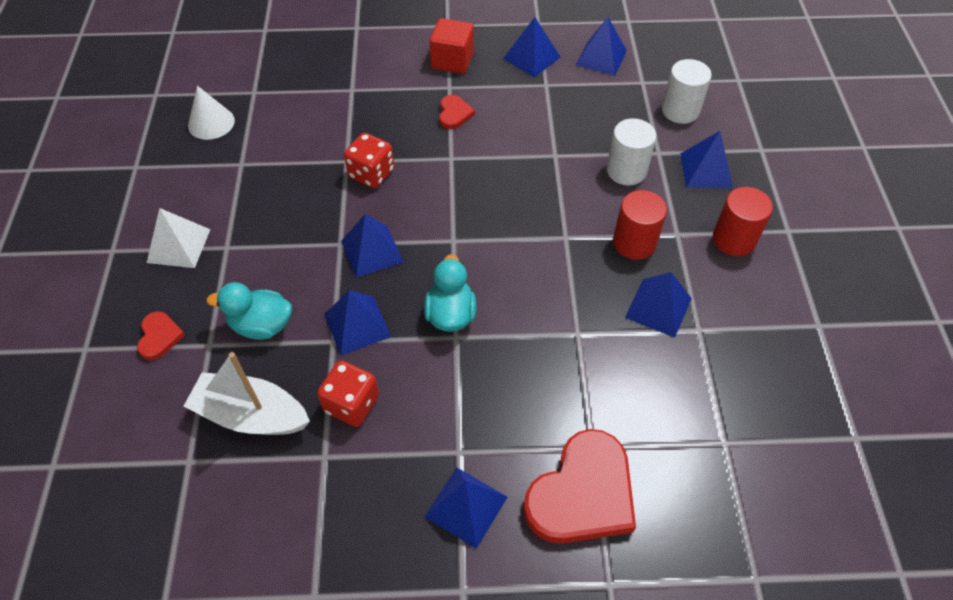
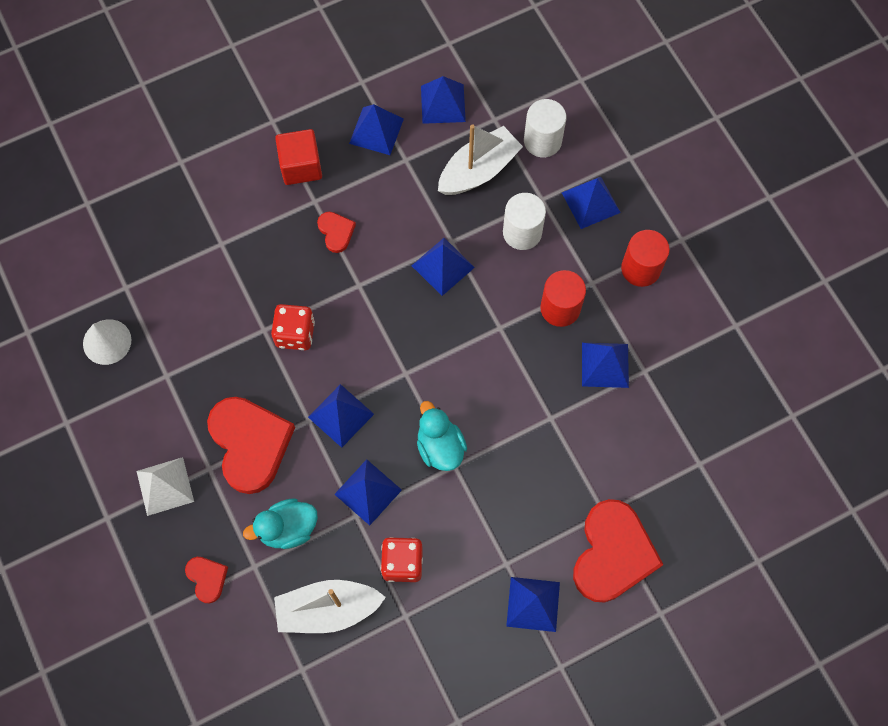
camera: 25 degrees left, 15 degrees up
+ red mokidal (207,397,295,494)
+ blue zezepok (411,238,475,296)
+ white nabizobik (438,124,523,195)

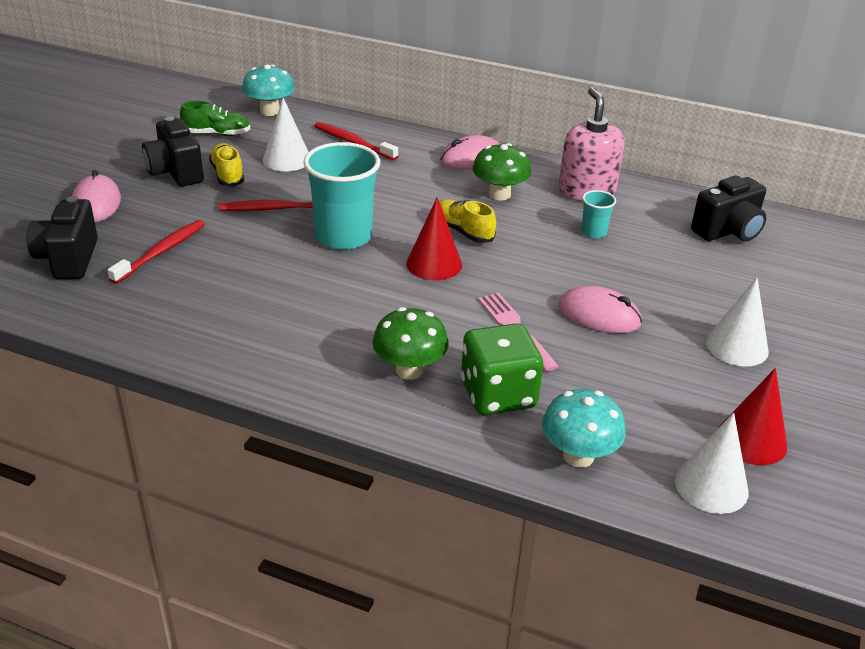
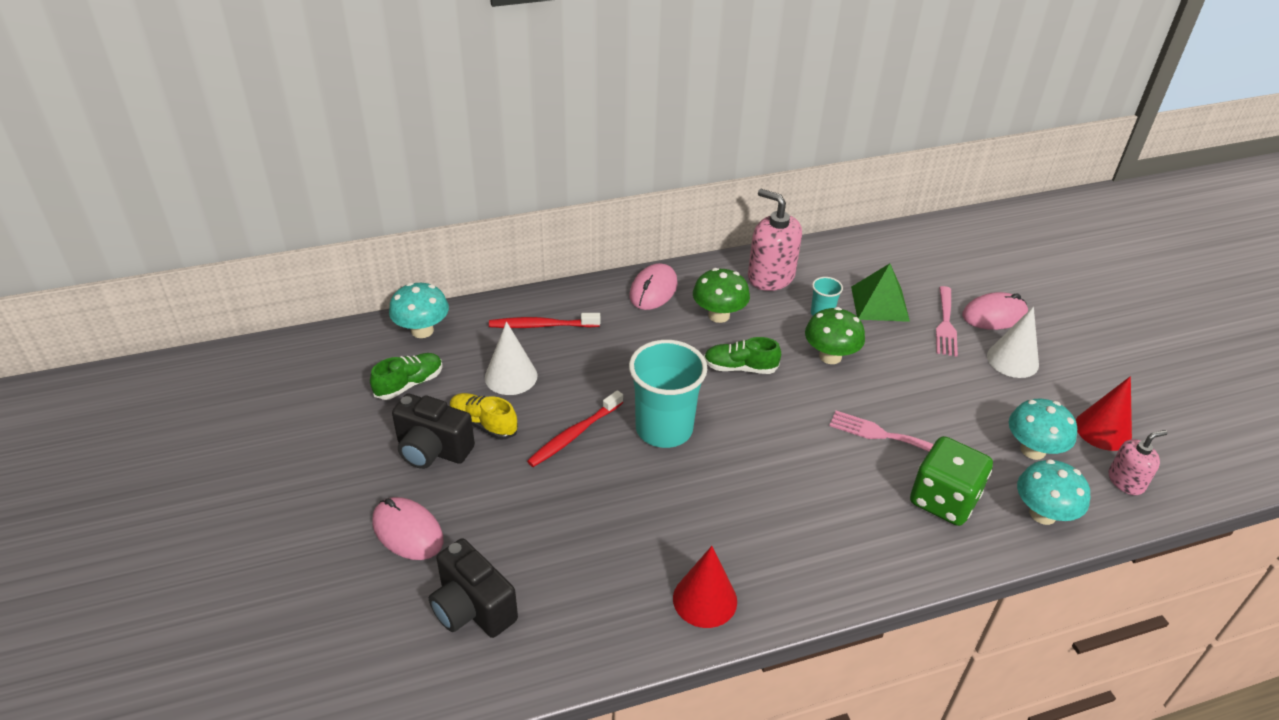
camera: 40 degrees left, 5 degrees up
~ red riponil (406,197,462,280) to (673,546,737,628)
~ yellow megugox (439,199,496,243) to green megugox (704,337,781,374)
~ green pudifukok (372,307,448,380) to (805,307,865,364)
+ green zezepok (851,263,910,322)
+ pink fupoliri (936,286,958,356)
~ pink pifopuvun (558,286,642,333) to (962,292,1028,330)
+ turquoise pudifukok (1009,399,1077,460)
~ white riponil (675,413,749,514) to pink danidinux (1109,430,1168,495)
- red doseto (108,220,205,284)
- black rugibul (691,176,766,241)

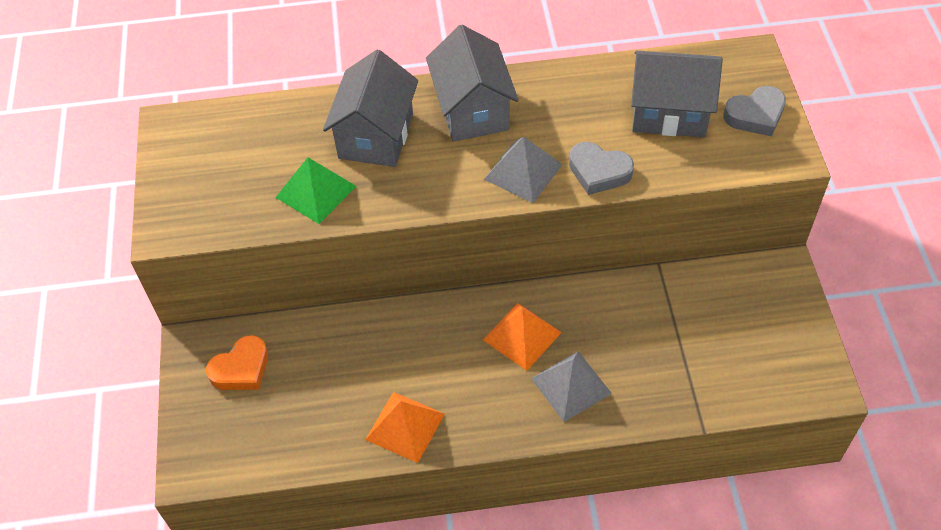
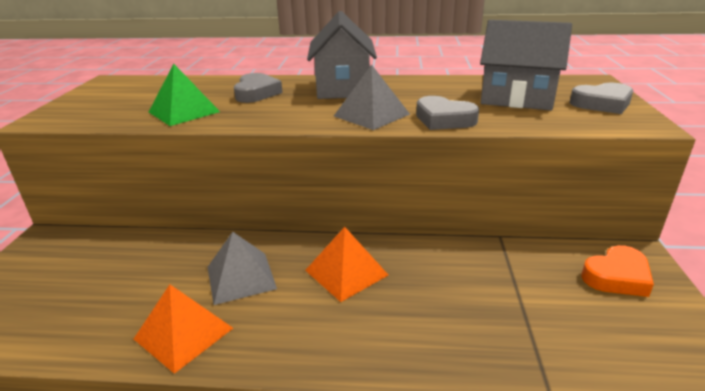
camera: 10 degrees right, 25 degrees down
~ grey zezepok (531,351,612,422) to (208,232,277,305)
~ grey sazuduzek (323,49,418,167) to grey mokidal (234,73,283,103)
~ orange mokidal (206,335,268,390) to (581,245,654,297)

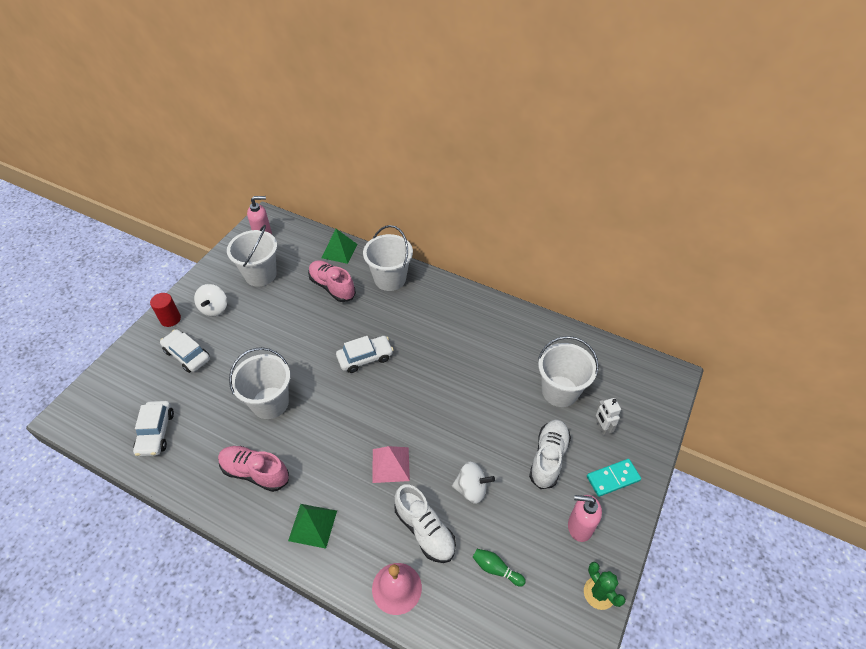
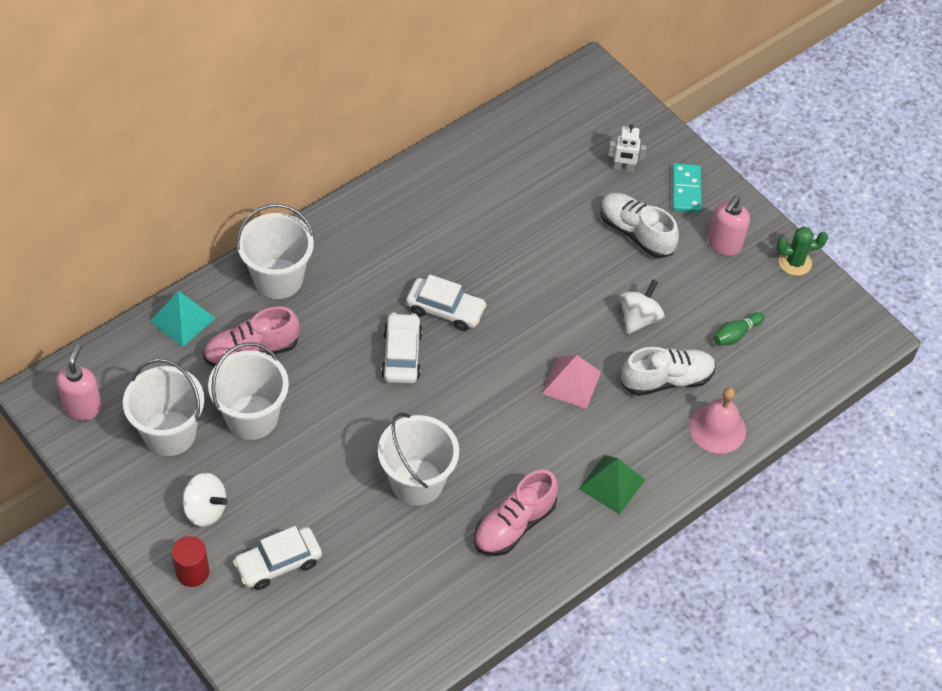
camera: 70 degrees left, 5 degrees up
~ green zezepok (321,229,358,264) to turquoise zezepok (150,291,216,347)
~ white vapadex (538,336,599,407) to (208,342,289,440)
~ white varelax (133,401,174,456) to (406,274,487,331)

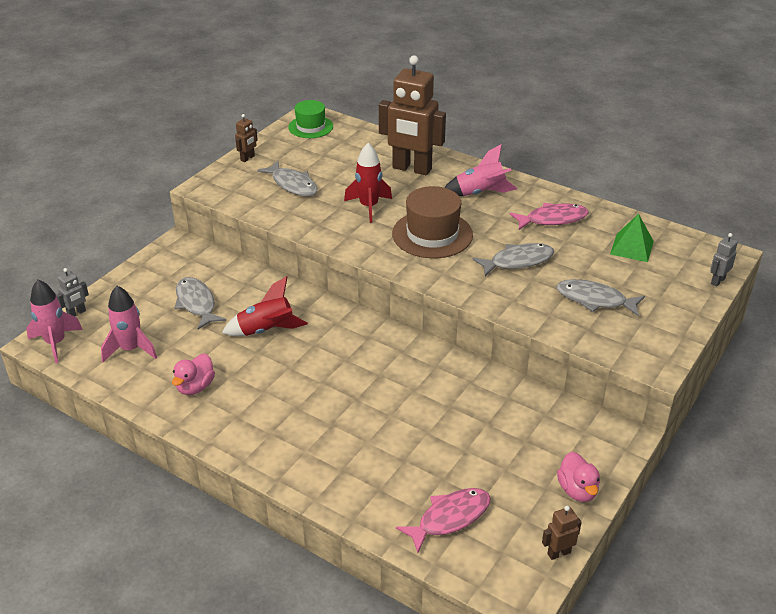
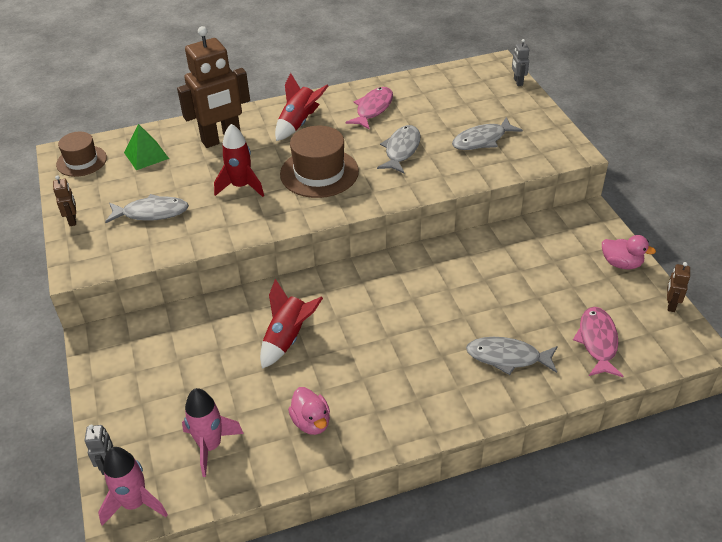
camera: 50 degrees left, 5 degrees up
~ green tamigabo (288,100,333,138) to brown tamigabo (56,132,107,177)
~ green zezepok (610,214,654,262) to (124,124,169,170)
~ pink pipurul (445,144,517,196) to red pipurul (275,73,328,141)
~ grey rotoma (175,277,226,329) to (466,337,558,375)

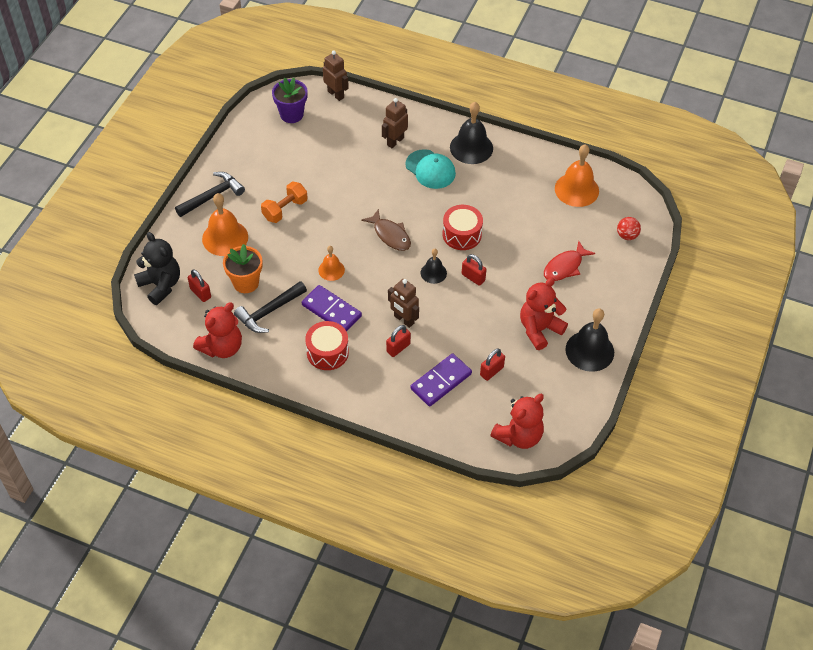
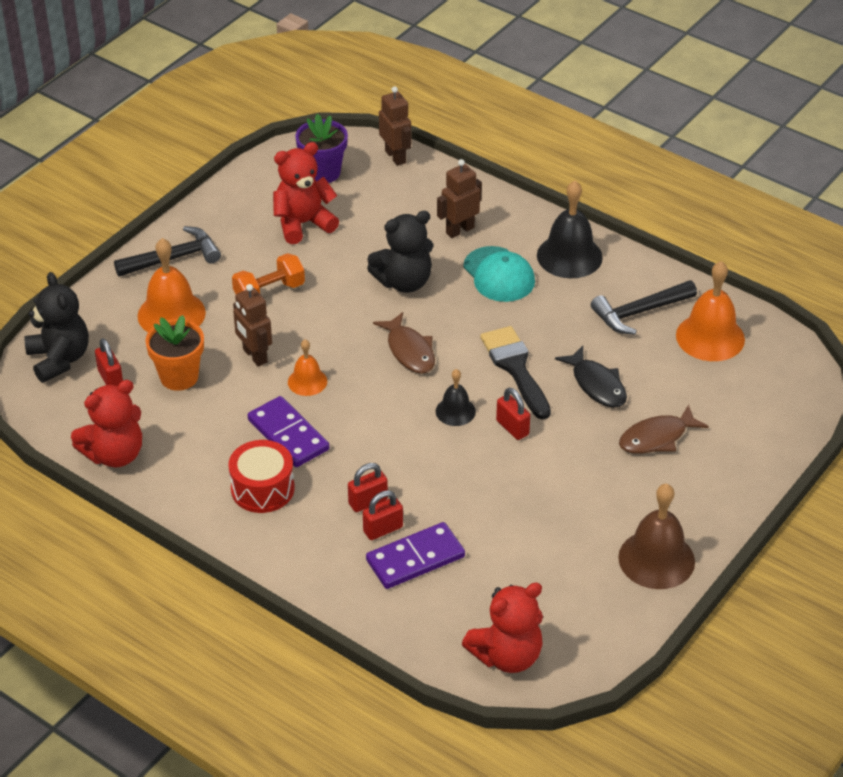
camera: 15 degrees right, 10 degrees down
~ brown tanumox (388,279,419,328) to (233,284,272,367)
~ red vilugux (520,278,568,350) to (273,142,339,244)
~ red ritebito (480,348,505,381) to (363,490,403,540)
+ black vilugux (367,211,433,293)
~ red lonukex (443,205,483,250) to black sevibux (480,326,551,419)
+ black rotoma (555,346,627,408)
~ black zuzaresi (234,281,307,333) to (591,280,697,335)
~ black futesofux (566,309,614,372) to brown futesofux (618,483,695,589)
~ red rotoma (544,241,595,281) to brown rotoma (619,404,709,454)
- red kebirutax (617,217,641,240)

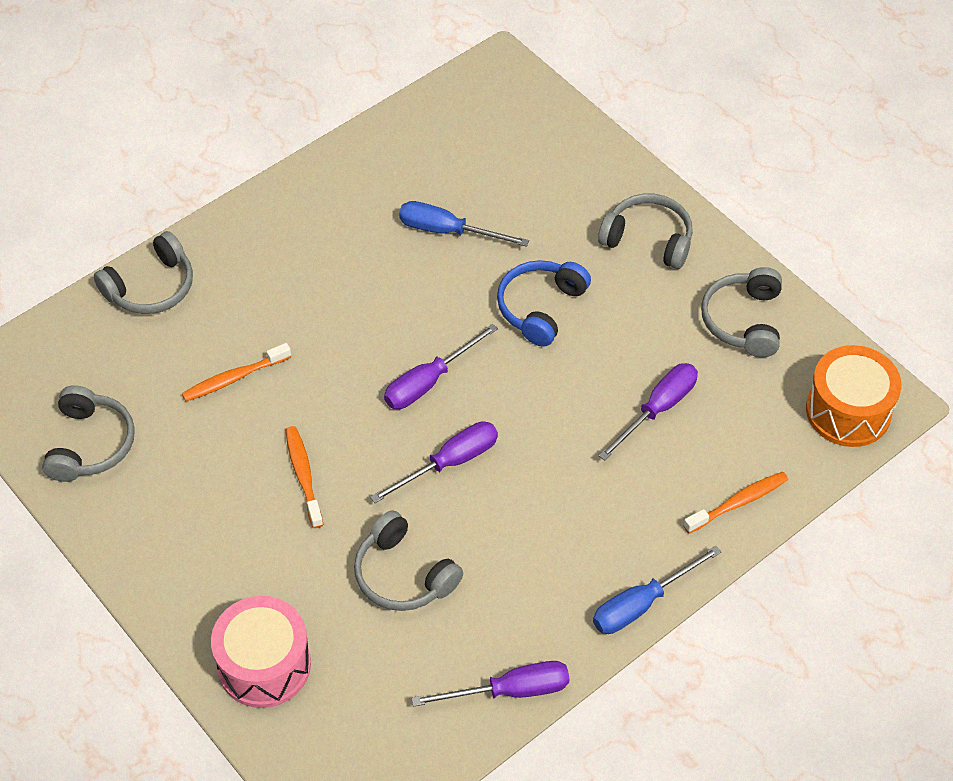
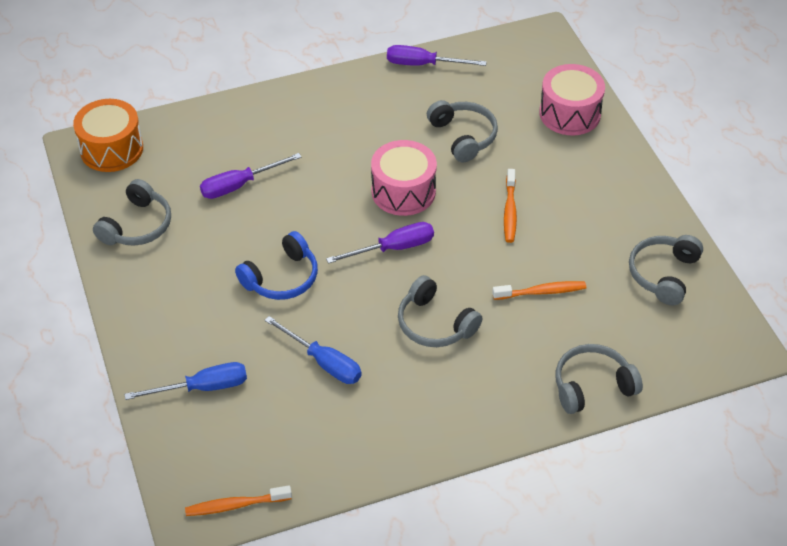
camera: 160 degrees left, 5 degrees down
~ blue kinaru (593,546,721,634) to (124,362,247,400)
~ orange doseto (683,472,788,533) to (185,486,292,516)
~ purple kinaru (370,421,498,503) to pink lonukex (371,140,437,216)
~ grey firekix (598,194,693,269) to (398,275,482,347)

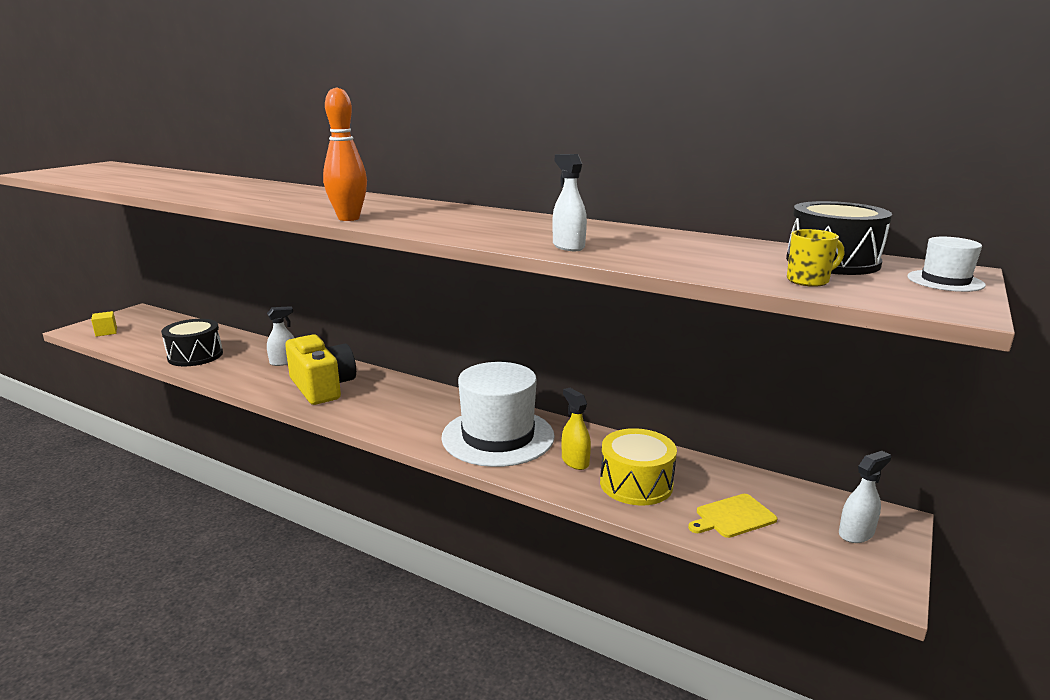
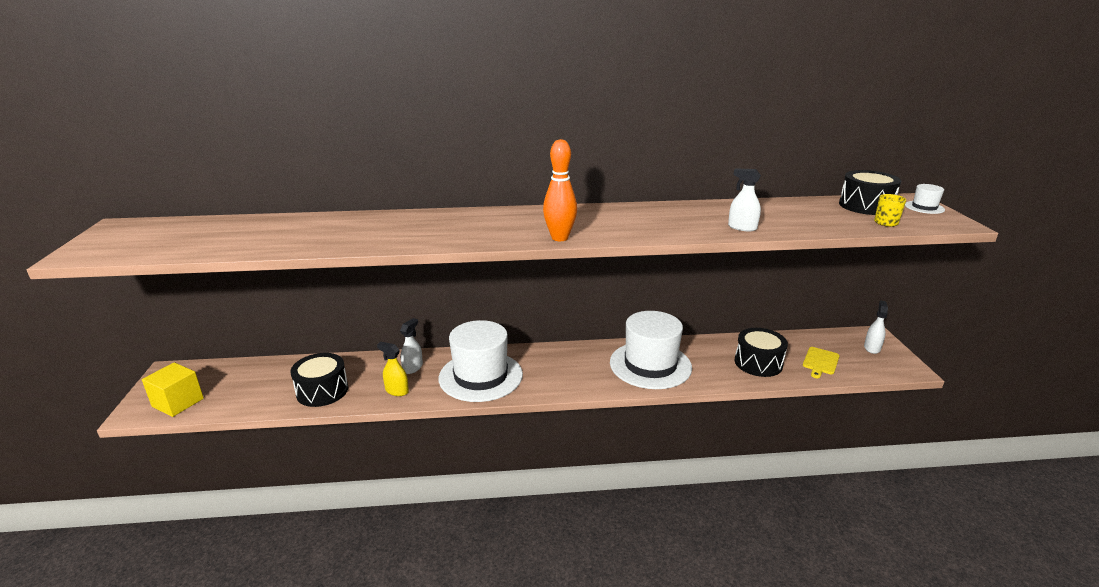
camera: 35 degrees left, 5 degrees up
~ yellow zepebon (91,311,117,337) = (142,362,204,417) x1.71
~ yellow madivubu (562,388,591,470) to (377,342,409,396)
~ yellow rugibul (285,334,356,405) to white tamigabo (439,320,523,402)
~ yellow lonukex (600,428,677,506) to black lonukex (734,328,788,377)

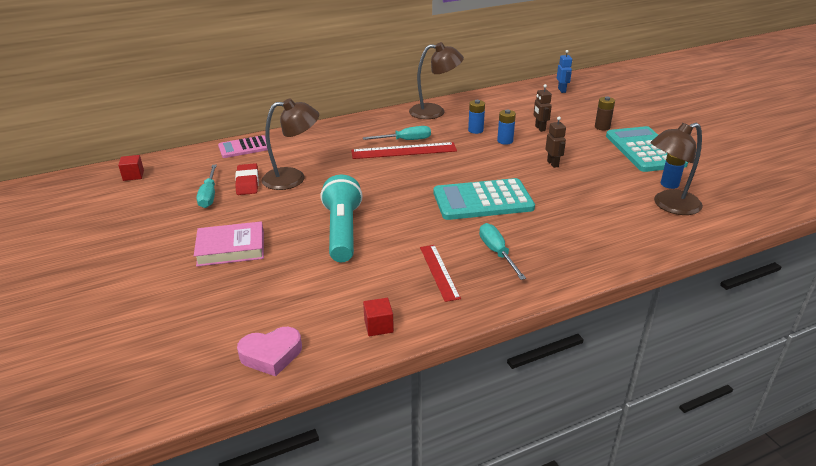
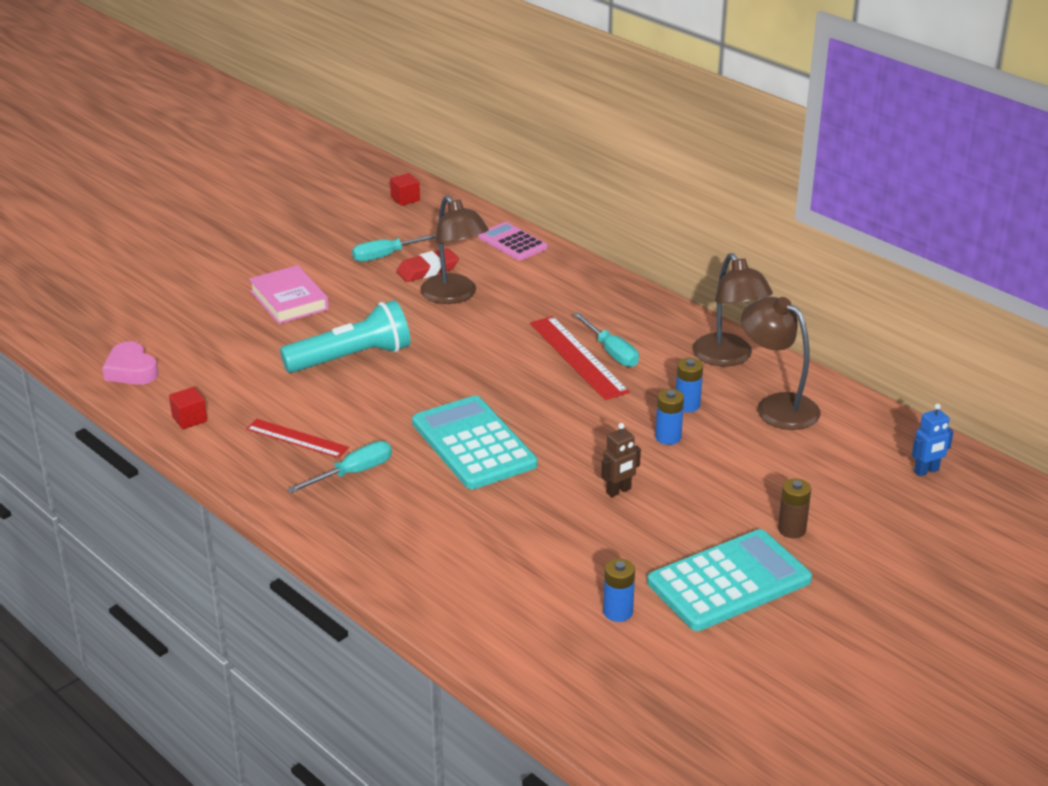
camera: 70 degrees right, 0 degrees up
~ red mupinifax (420,245,461,302) = (246,419,349,458) 60 degrees clockwise
~ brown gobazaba (650,123,703,215) to (741,297,820,430)
- brown tanumox (533,84,552,132)

